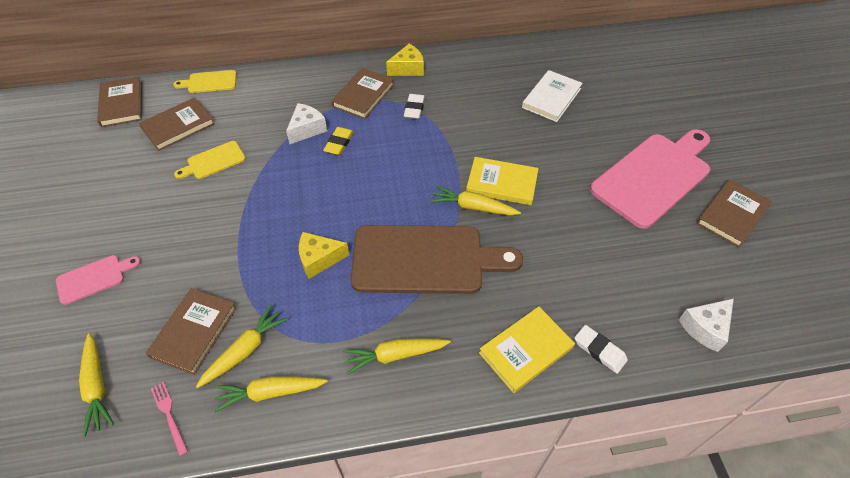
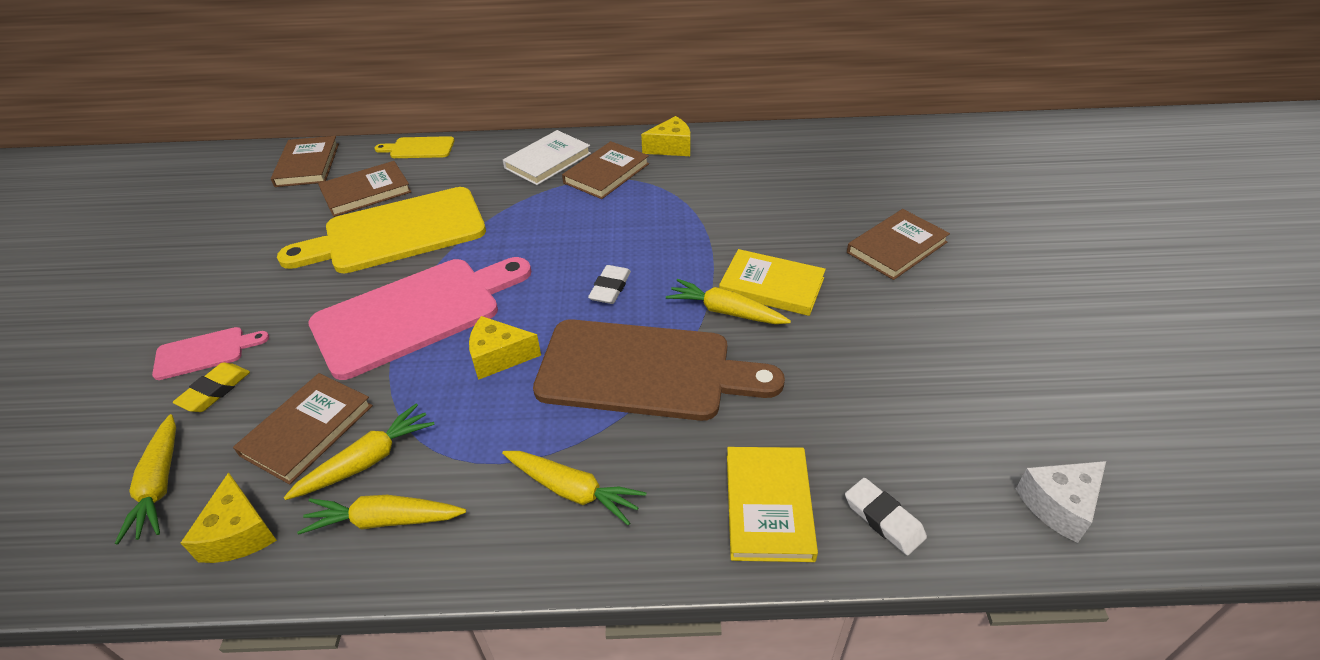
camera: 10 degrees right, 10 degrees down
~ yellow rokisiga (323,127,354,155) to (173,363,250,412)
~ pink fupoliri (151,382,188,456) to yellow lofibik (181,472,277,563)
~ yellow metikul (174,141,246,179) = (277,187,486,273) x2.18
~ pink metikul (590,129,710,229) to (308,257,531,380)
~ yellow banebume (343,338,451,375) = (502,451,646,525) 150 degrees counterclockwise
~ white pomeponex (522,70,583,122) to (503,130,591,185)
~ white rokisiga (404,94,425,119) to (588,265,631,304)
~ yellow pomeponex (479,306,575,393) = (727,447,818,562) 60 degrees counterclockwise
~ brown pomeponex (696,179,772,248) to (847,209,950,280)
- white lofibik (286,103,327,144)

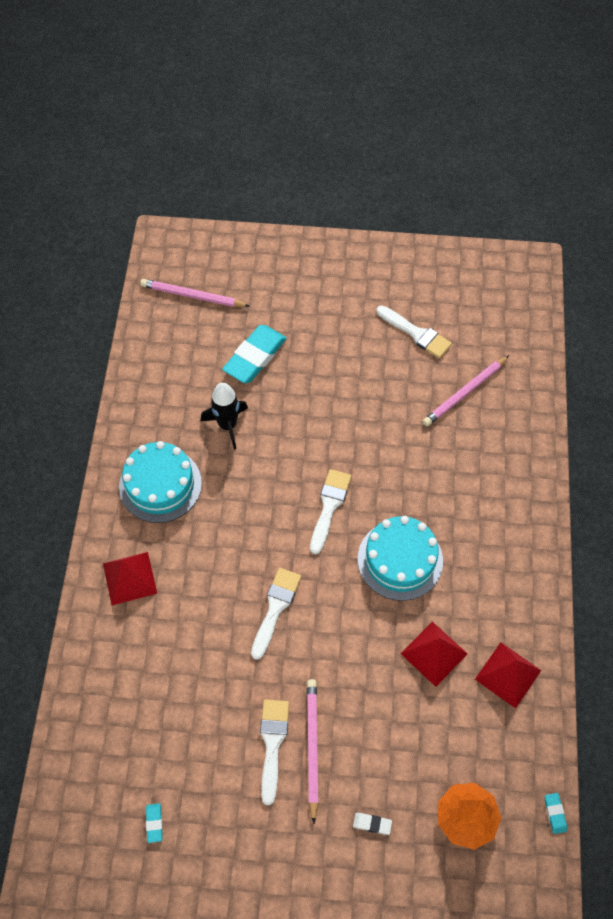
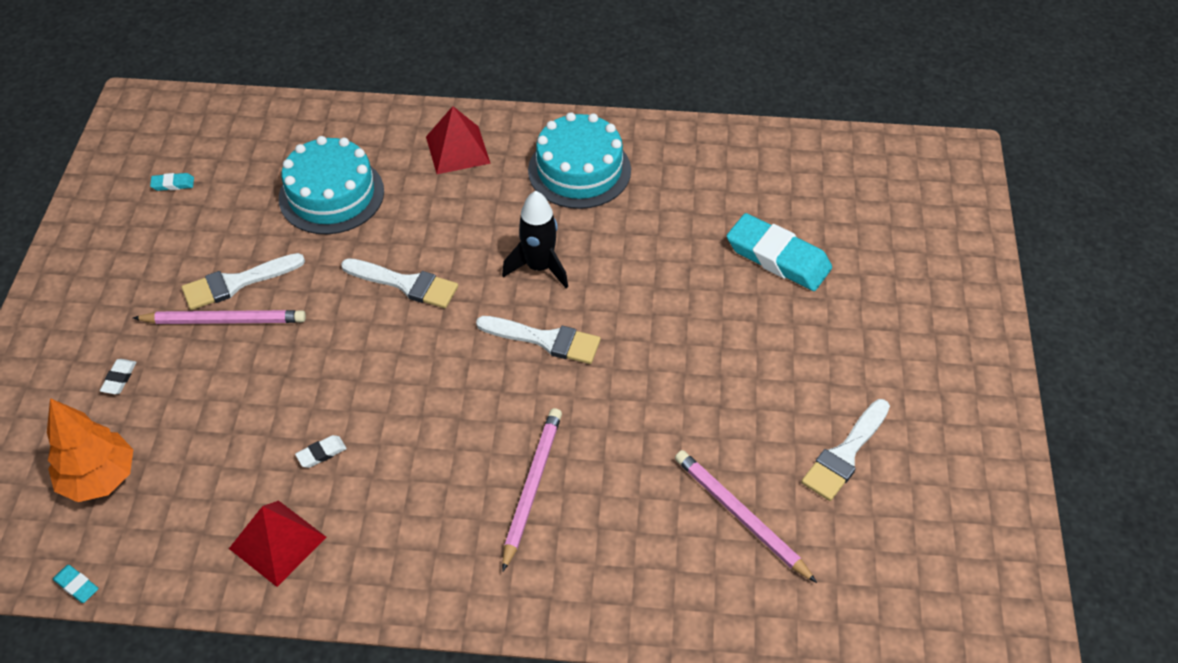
camera: 90 degrees right, 10 degrees down
~ turquoise rokisiga (545,793,567,834) = (53,565,98,603) 45 degrees clockwise
~ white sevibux (260,699,289,805) = (182,253,305,310) 150 degrees clockwise
~ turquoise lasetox (358,516,443,601) to (279,136,384,234)
~ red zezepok (401,621,468,687) to white rokisiga (295,435,347,468)
~ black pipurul (201,383,248,449) to (502,191,568,288)
~ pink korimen (140,279,250,307) to (502,408,562,572)

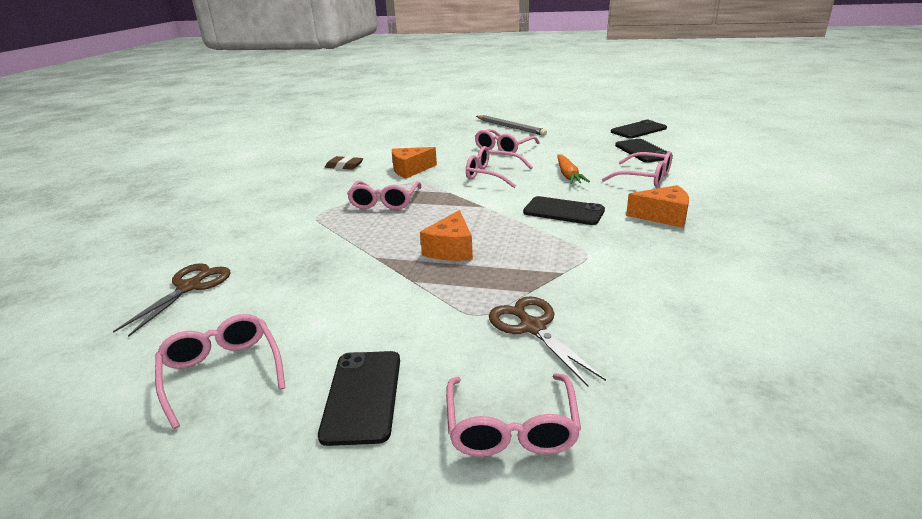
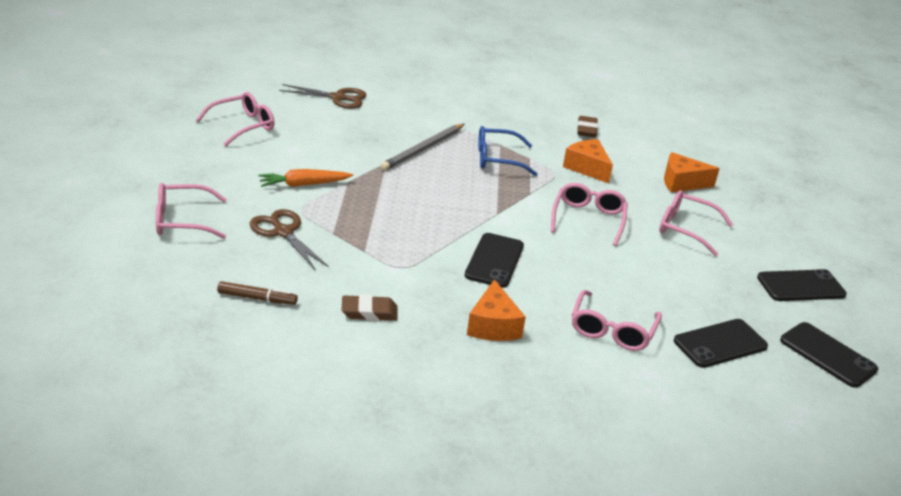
camera: 75 degrees right, 5 degrees up
+ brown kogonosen (217,281,298,305)
~ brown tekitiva (489,296,606,386) = (250,209,329,270) 90 degrees counterclockwise
~ orange banebume (557,154,590,184) to (258,169,353,187)
+ brown rokisiga (341,295,398,321)
~ grey korimen (476,115,547,136) to (380,124,464,171)
~ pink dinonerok (347,181,421,210) to blue dinonerok (478,126,538,176)
~ orange lofibik (420,210,473,261) to (664,152,720,193)
~ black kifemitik (318,351,400,446) to (757,269,847,301)

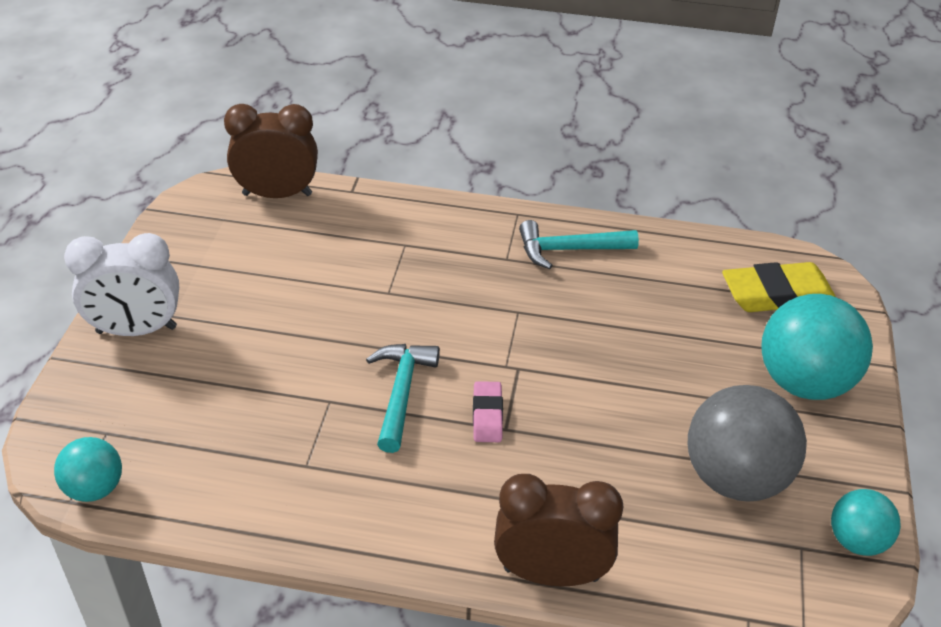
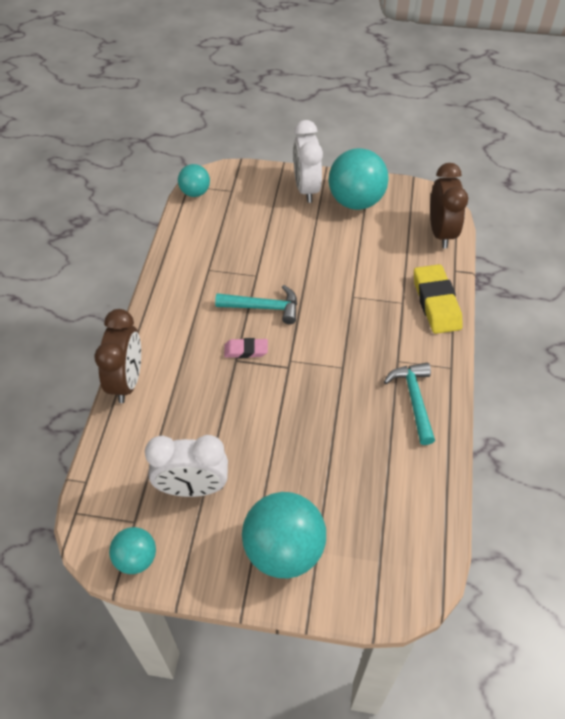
camera: 90 degrees right, 10 degrees up
~ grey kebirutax (688,385,807,502) to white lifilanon (145,435,228,497)
+ turquoise kebirutax (328,148,389,210)
~ yellow rokisiga (722,262,836,312) to (414,264,463,334)

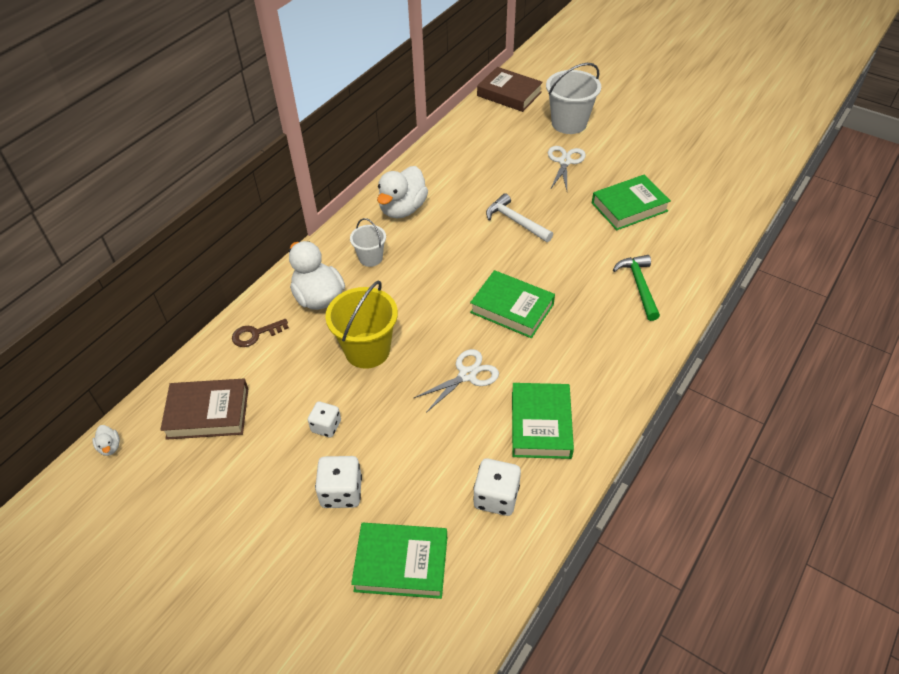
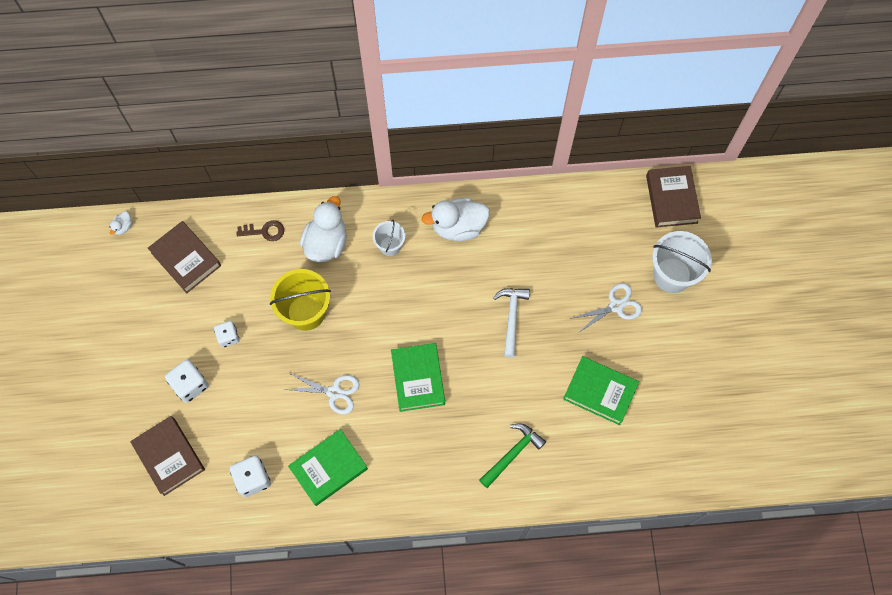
camera: 50 degrees right, 20 degrees up
~ green pomeponex (351,523,447,599) to brown pomeponex (130,416,205,496)
~ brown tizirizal (232,319,289,347) = (236,220,284,241) 150 degrees clockwise

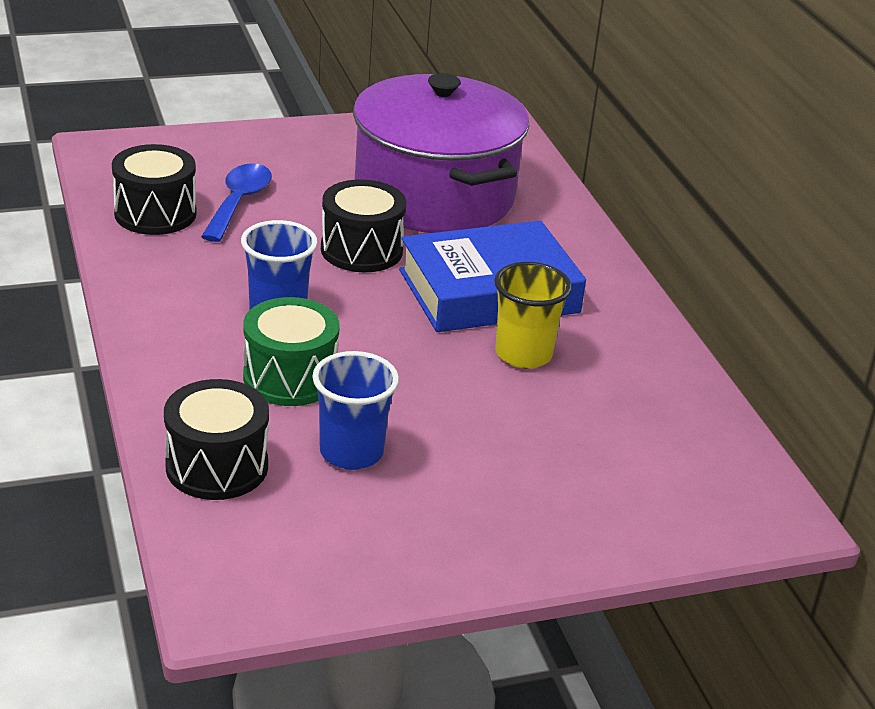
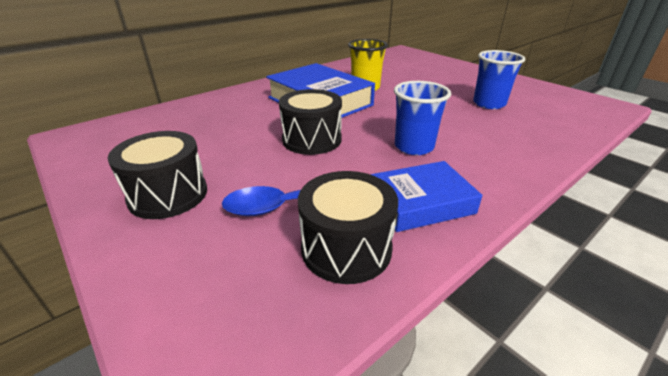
camera: 110 degrees left, 0 degrees up
~ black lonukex (164,379,269,500) to (108,131,207,219)
+ blue pomeponex (370,161,482,232)
- green lonukex (243,297,340,406)
- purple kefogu (353,73,529,233)

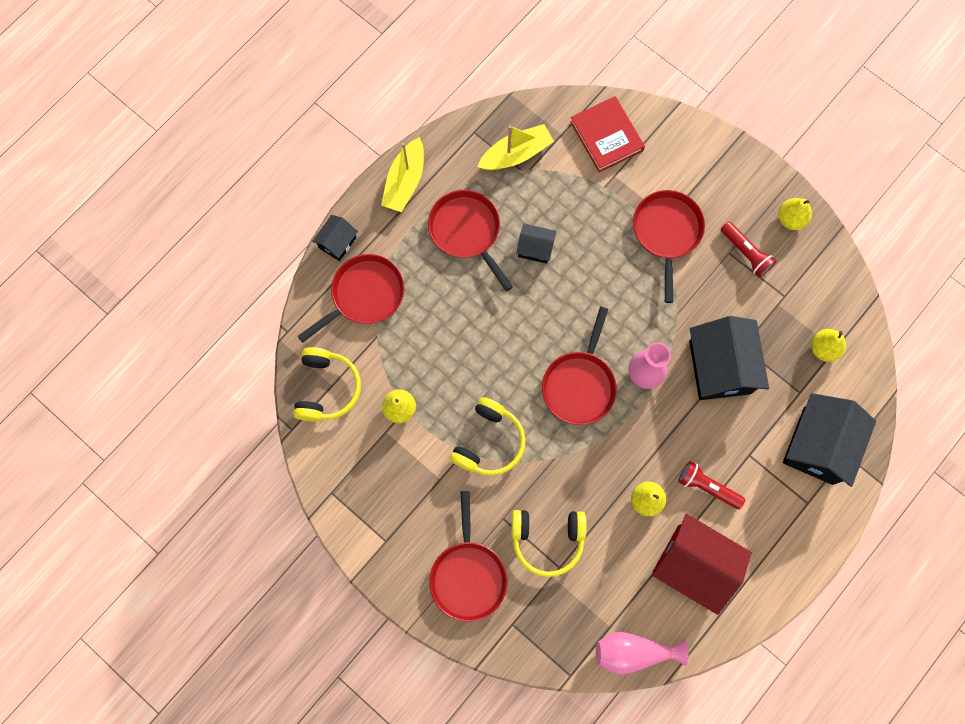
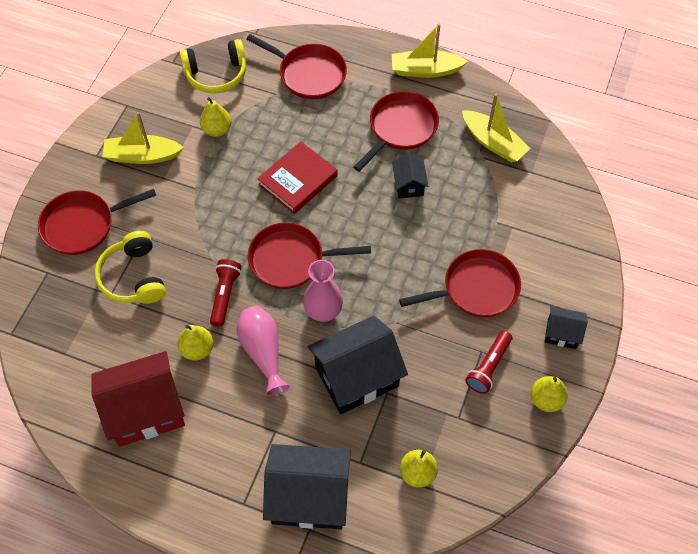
camera: 70 degrees right, 15 degrees down
~ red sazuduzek (652,514,752,615) = (91,351,185,447) 60 degrees clockwise
+ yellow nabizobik (102,112,184,164)
~ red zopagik (678,461,745,509) to (210,259,241,327)
~ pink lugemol (596,632,689,674) to (237,306,290,396)
~ red pomeponex (570,96,645,172) to (257,141,338,214)
~ black sazuduzek (312,215,358,261) to (544,306,588,349)
- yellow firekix (450,397,526,476)

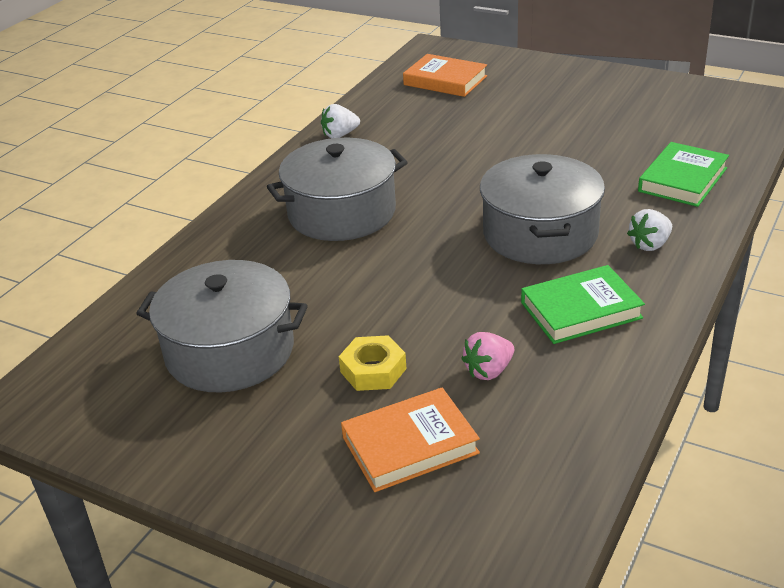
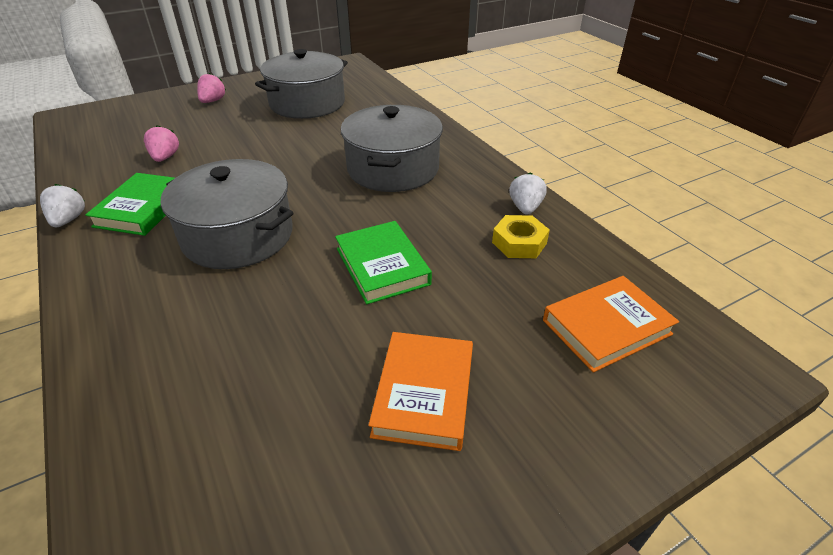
camera: 120 degrees right, 5 degrees up
~ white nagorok (627,209,672,251) to (40,184,85,227)
+ pink nagorok (197,73,226,103)
~ green pomeponex (638,142,729,207) to (335,221,432,304)
~ orange pomeponex (341,388,480,492) to (368,332,473,451)
~ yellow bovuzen (339,335,407,391) to (492,215,550,258)

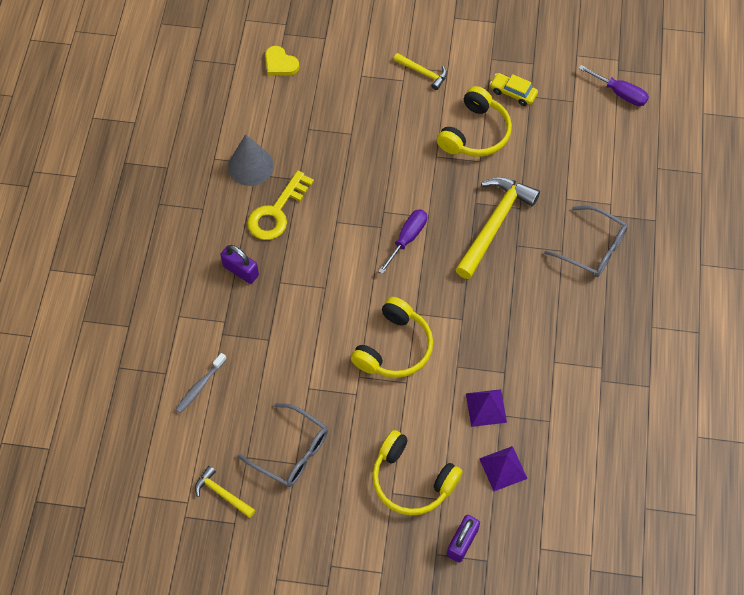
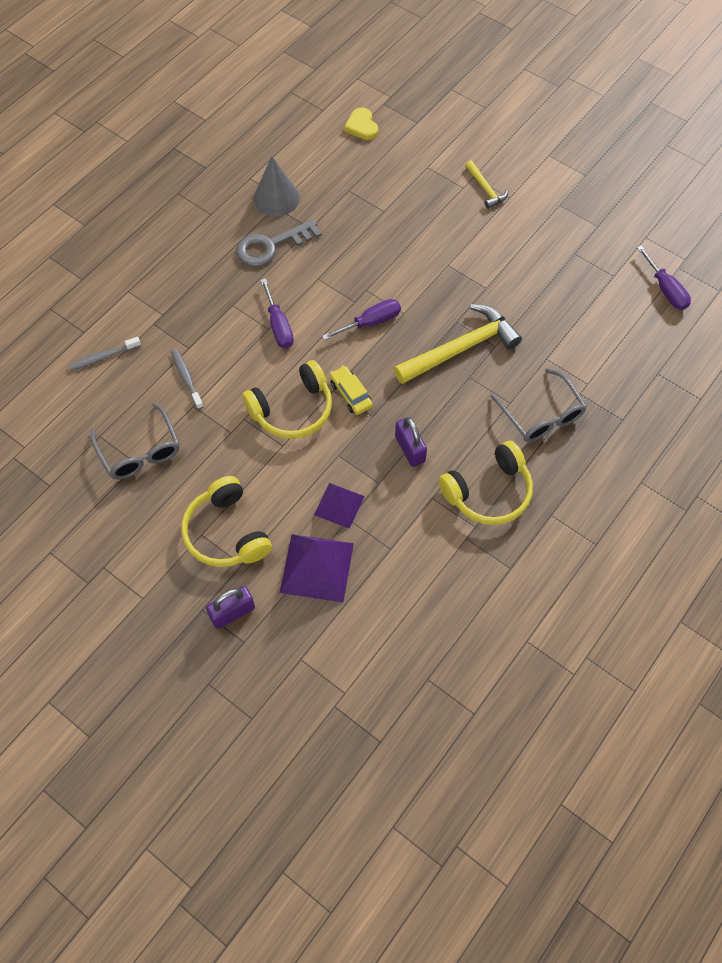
camera: 30 degrees right, 0 degrees up
+ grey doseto (171,349,204,409)
~ yellow tizirizal (247,170,314,240) to grey tizirizal (236,219,322,267)
+ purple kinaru (261,278,294,348)
~ purple zezepok (479,446,528,491) = (280,534,354,602) x1.60
~ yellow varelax (490,73,538,106) to (330,366,373,415)
~ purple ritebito (220,245,259,284) to (395,417,427,467)
~ yellow firekix (437,86,512,157) to (438,441,533,525)
- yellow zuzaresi (195,466,255,518)

